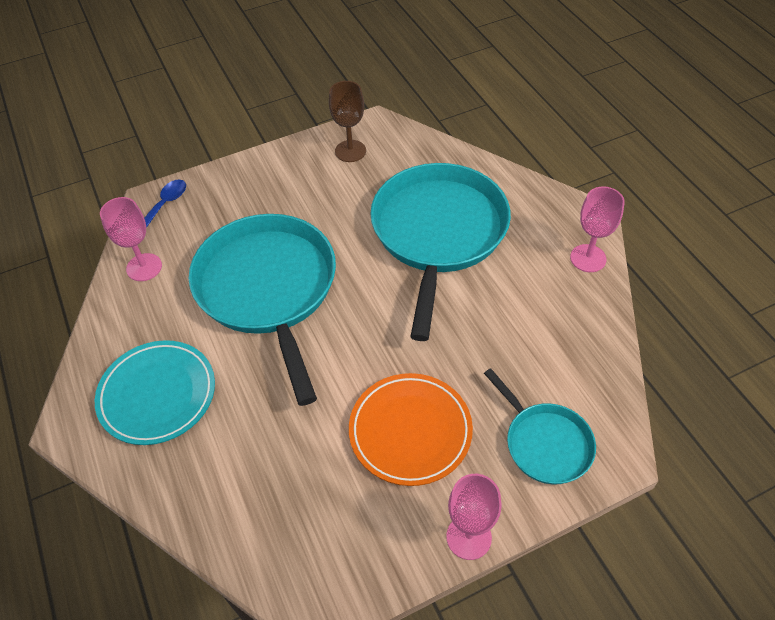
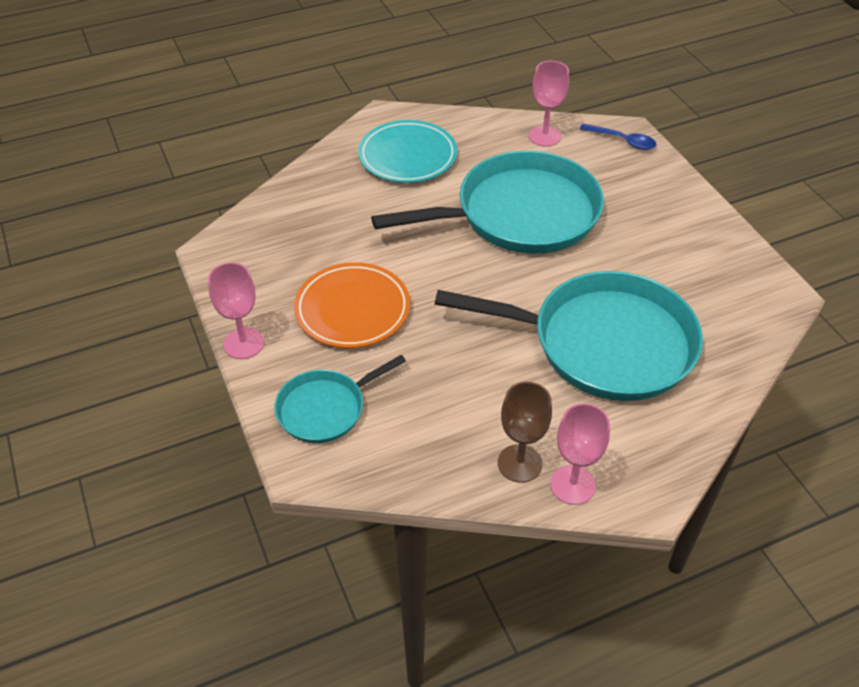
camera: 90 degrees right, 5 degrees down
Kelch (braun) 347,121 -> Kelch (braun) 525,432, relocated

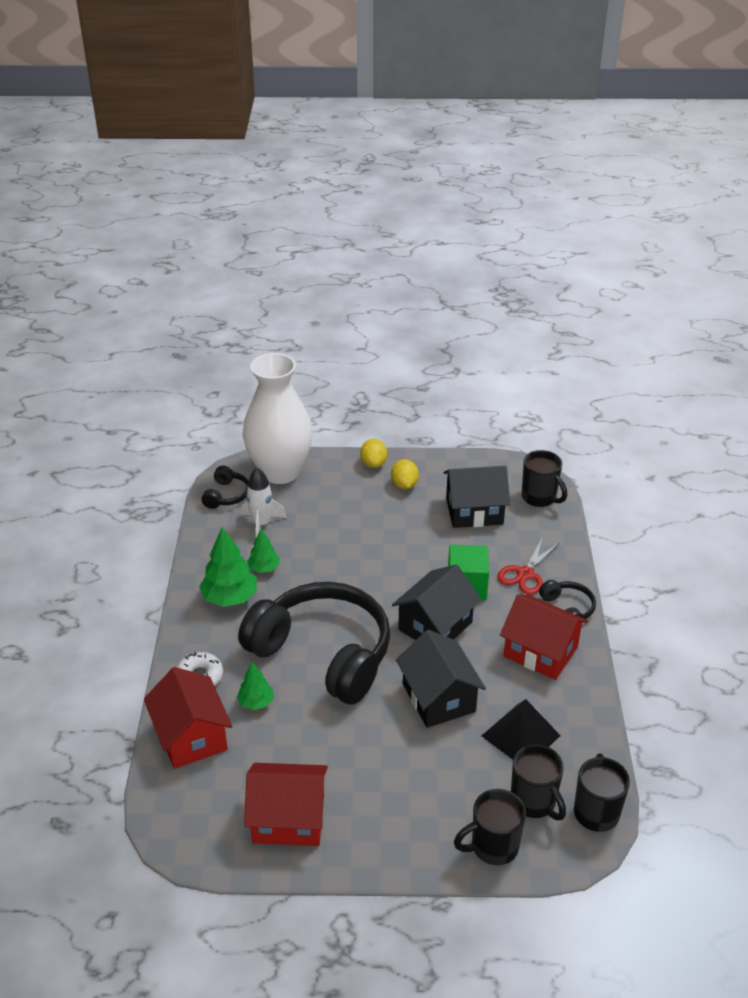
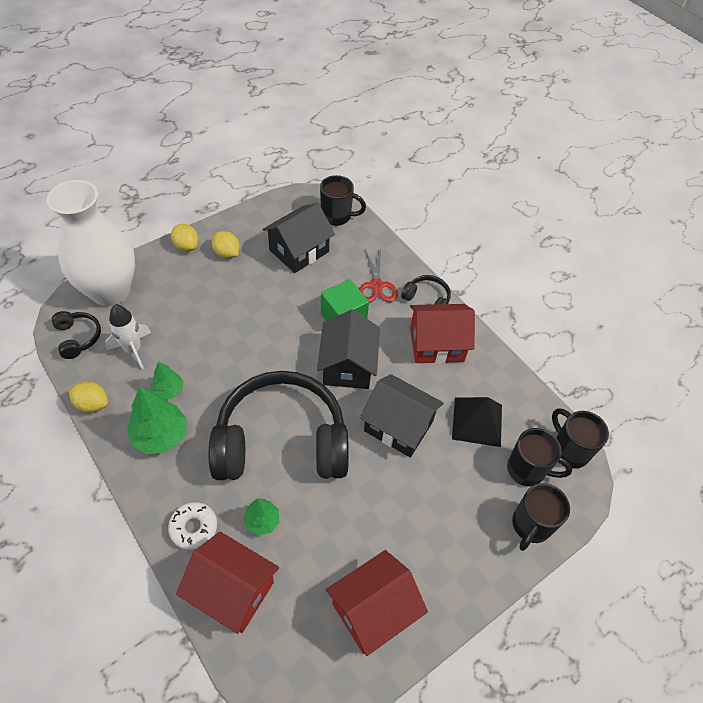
camera: 40 degrees left, 15 degrees up
none -> Zitrone (gelb) 88,397

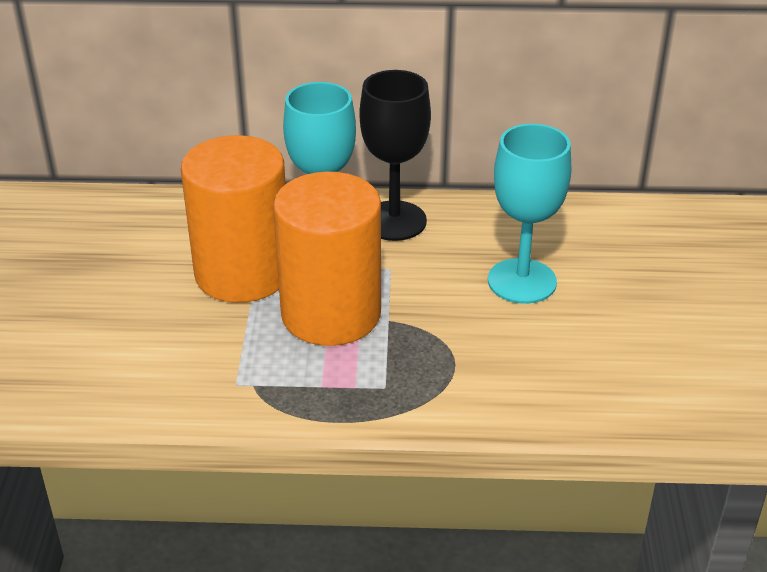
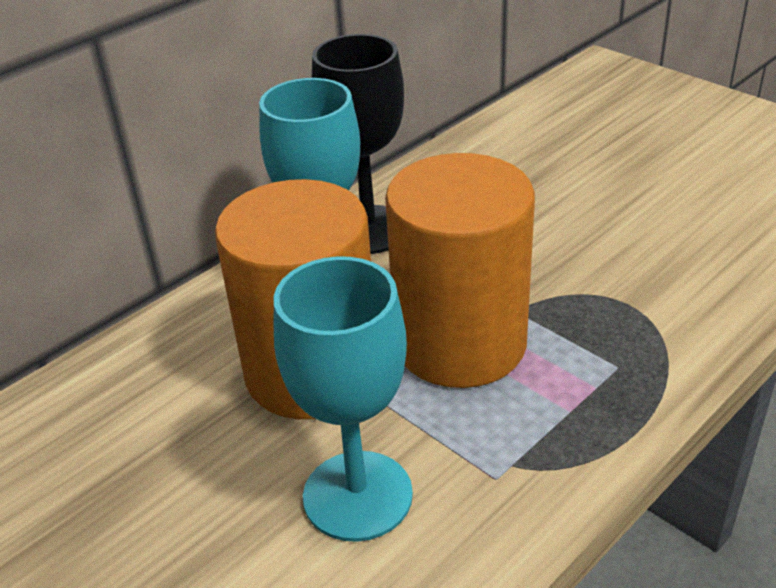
camera: 45 degrees left, 0 degrees up
Kelch (türkis) 529,214 -> Kelch (türkis) 343,399, relocated

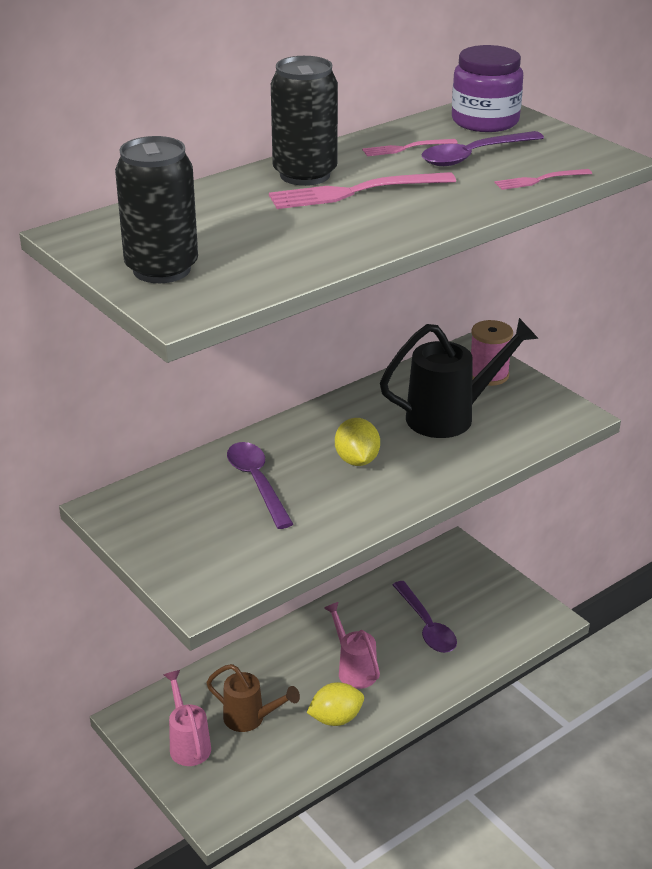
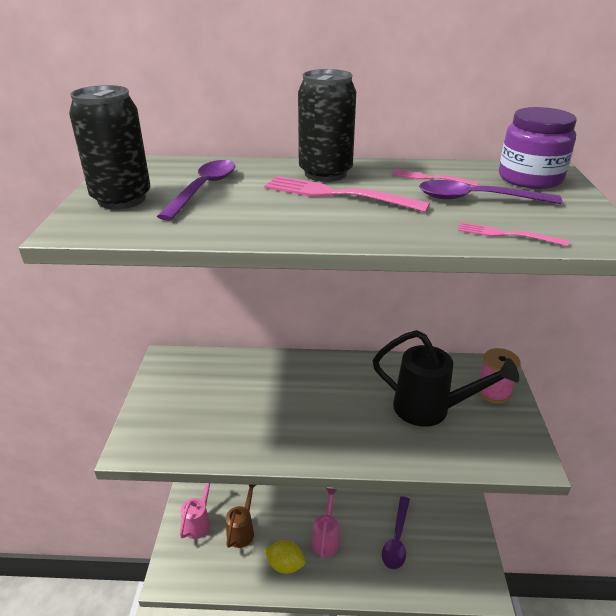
camera: 40 degrees right, 0 degrees up
Gießkanne (braun) 253,698 -> Gießkanne (braun) 241,516, 135 degrees counterclockwise
Löffel (lila) 260,485 -> Löffel (lila) 196,190, relocated
Zitrone (gelb) 357,442 -> none

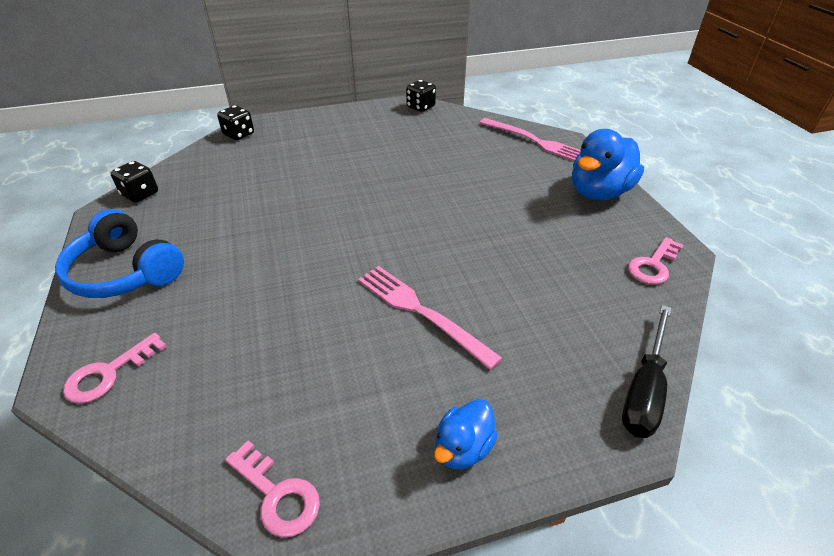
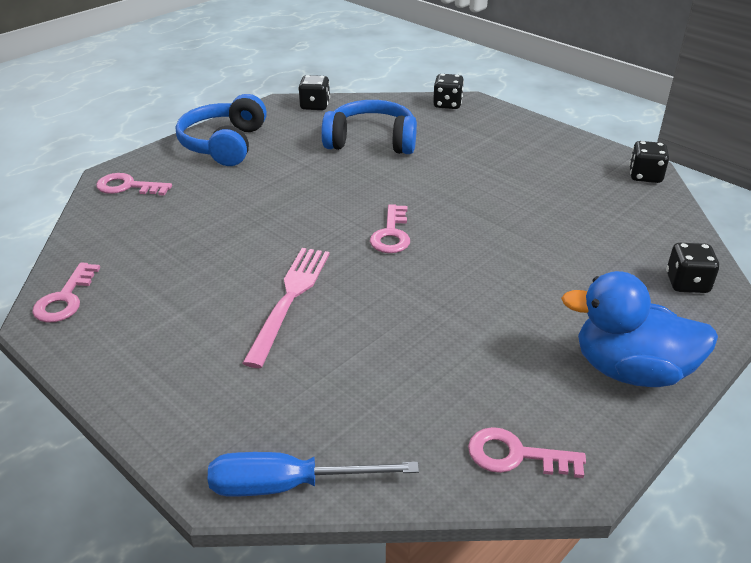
camera: 60 degrees right, 5 degrees down
Ente (blau) 466,434 -> none
Gabel (rosa) 530,139 -> Spielwürfel (schwarz) 693,268
Schraubenzieher (schwarz) 646,371 -> Schraubenzieher (blau) 313,474
none -> Kopfhörer (blau) 369,127
none -> Schlüssel (rosa) 390,228

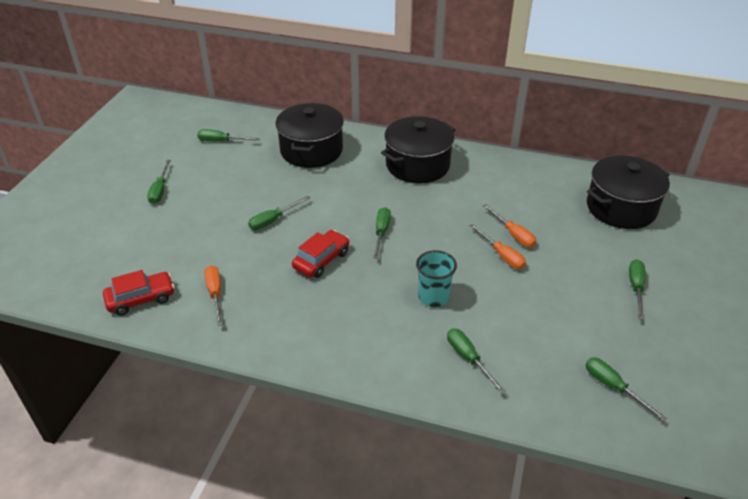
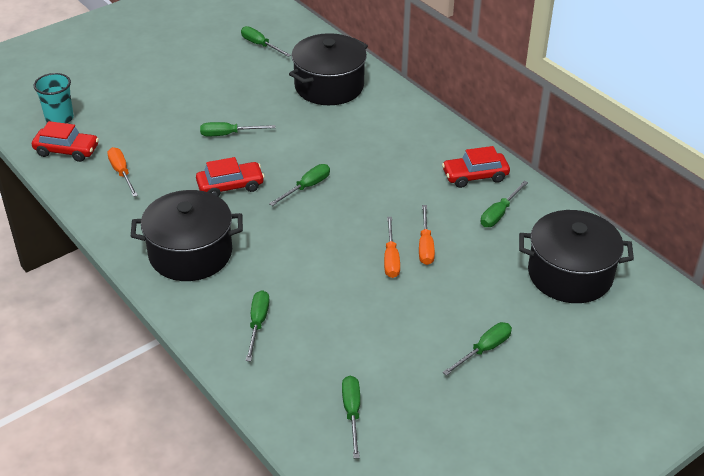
camera: 35 degrees right, 0 degrees up
Schraubenzieher (grün) 159,182 -> Schraubenzieher (grün) 504,204, relocated
Schraubenzieher (orange) 213,295 -> Schraubenzieher (orange) 122,172, 45 degrees counterclockwise
Kochtopf (schwarz) 418,149 -> Kochtopf (schwarz) 186,235, relocated
Becher (türkis) 436,278 -> Becher (türkis) 53,98, relocated
none -> Auto (rot) 476,167

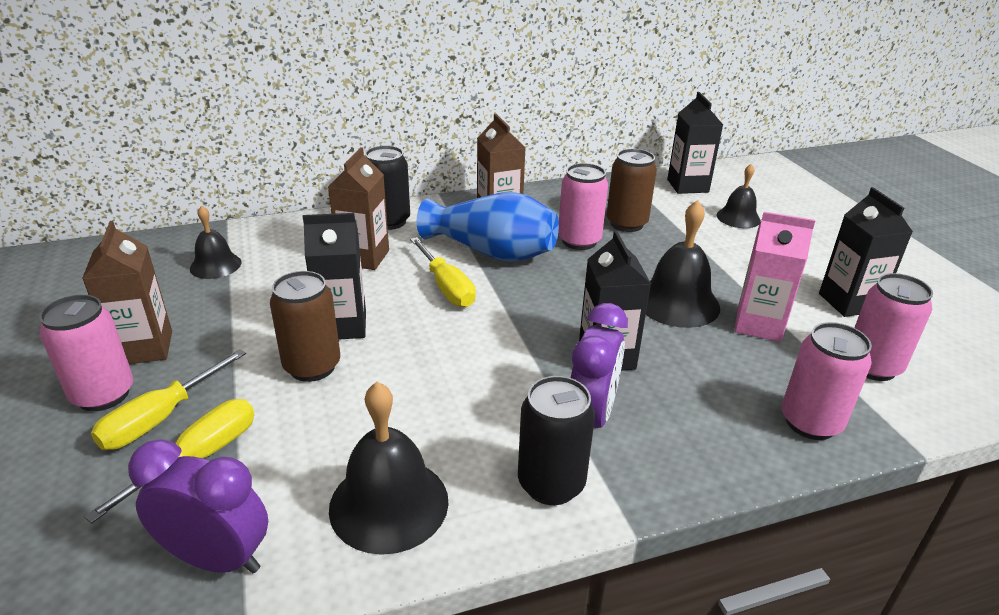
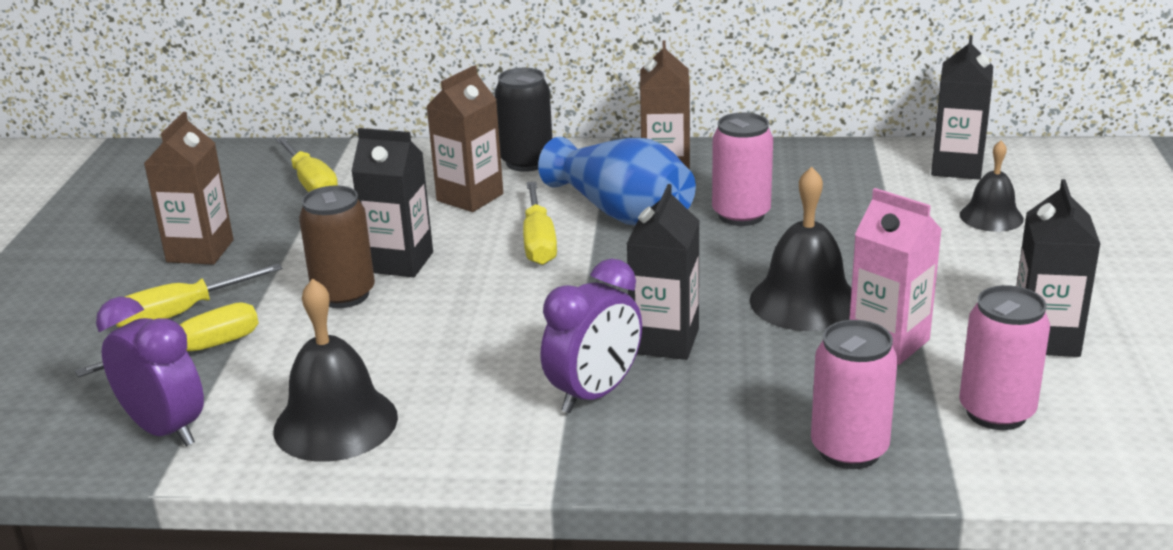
camera: 25 degrees right, 5 degrees down
Dose (rosa) 86,353 -> none
Glocke (schwarz) 215,242 -> Schraubenzieher (gelb) 306,164
Dose (schwarz) 556,440 -> none
Dose (braun) 631,190 -> none

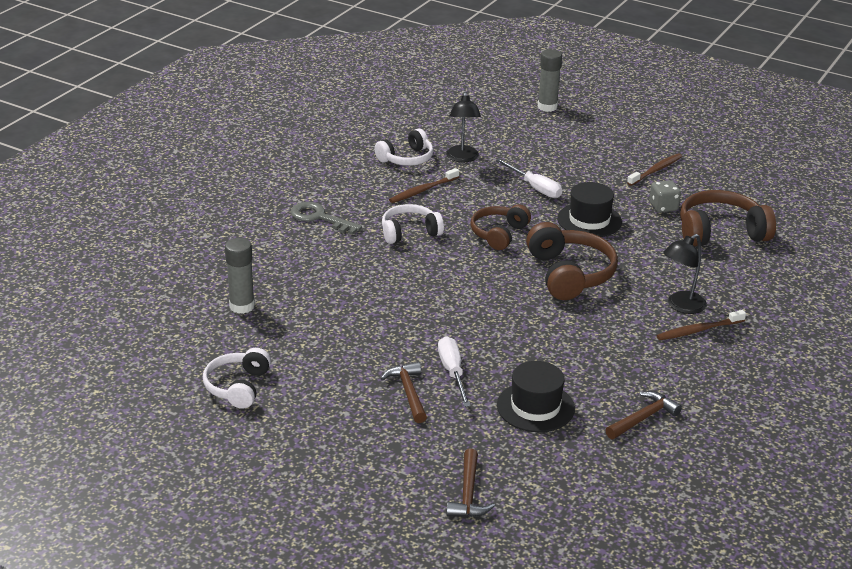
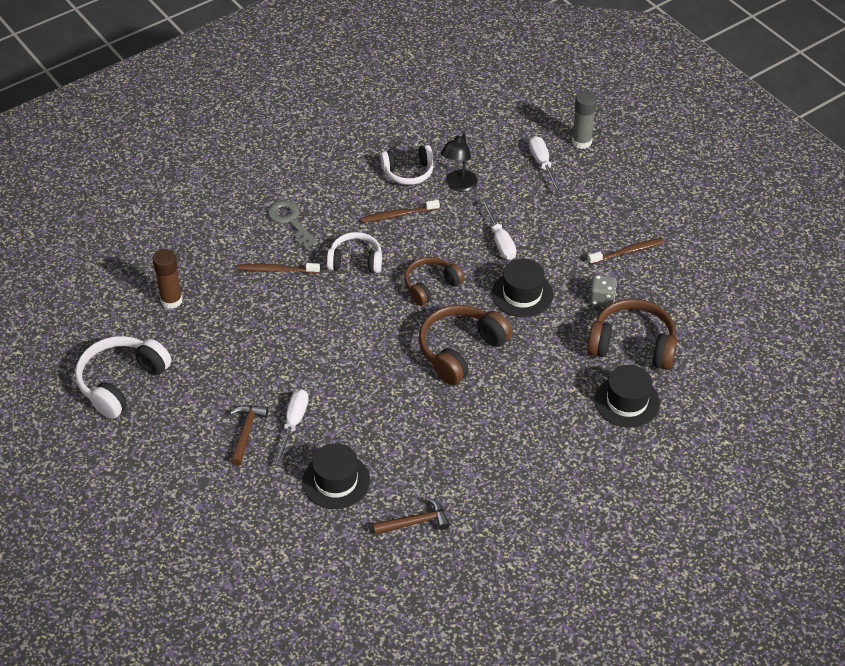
camera: 25 degrees right, 15 degrees up
Kopfhörer (weiß) 237,378 -> Kopfhörer (weiß) 123,377, x1.52
Klebestift (grau) 240,276 -> Klebestift (braun) 168,279
Hammer (braun) 471,483 -> none
Kopfhörer (braun) 572,261 -> Kopfhörer (braun) 465,345, 150 degrees counterclockwise
Zahnbürste (braun) 701,325 -> Zahnbürste (braun) 278,268, relocated
Lampe (schwarz) 685,274 -> none
none -> Schraubenzieher (weiß) 545,165
none -> Hut (schwarz) 627,396

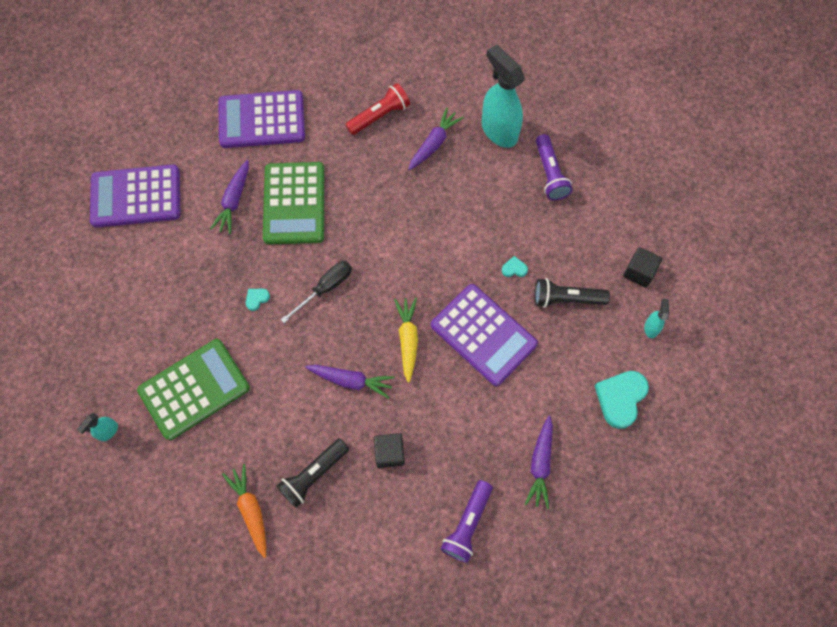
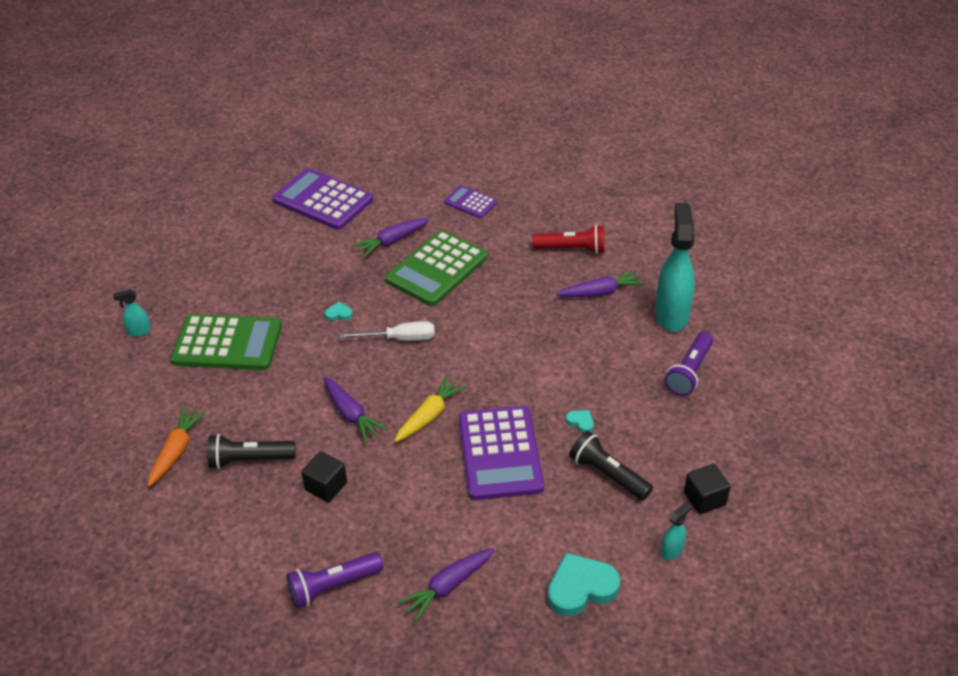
camera: 40 degrees right, 25 degrees down
Taschenrechner (lila) 261,119 -> Taschenrechner (lila) 470,201, x0.53
Schraubenzieher (schwarz) 316,292 -> Schraubenzieher (weiß) 387,331

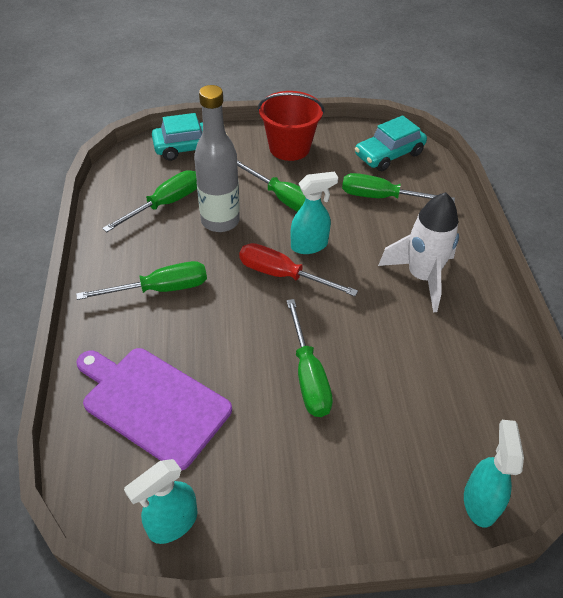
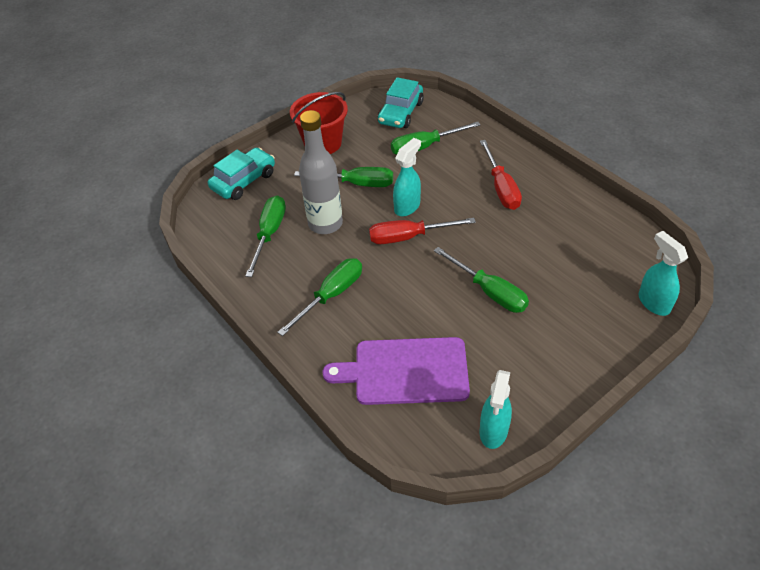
camera: 30 degrees left, 0 degrees up
Rakete (weiß) 418,252 -> Schraubenzieher (rot) 501,175

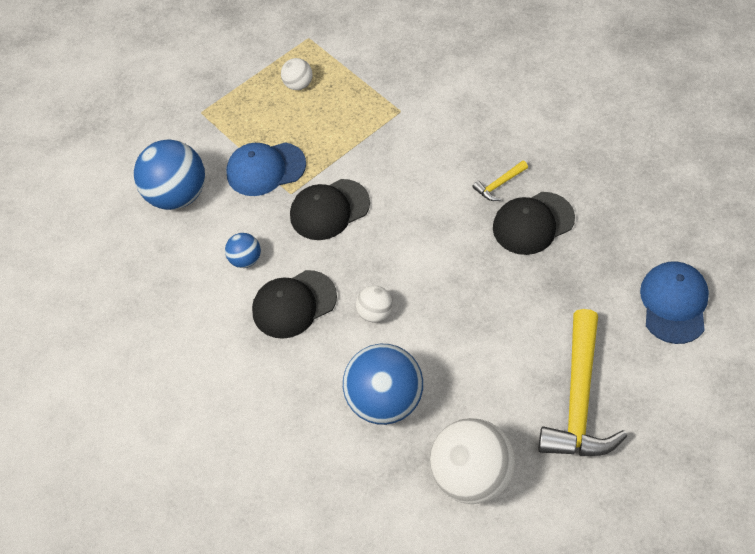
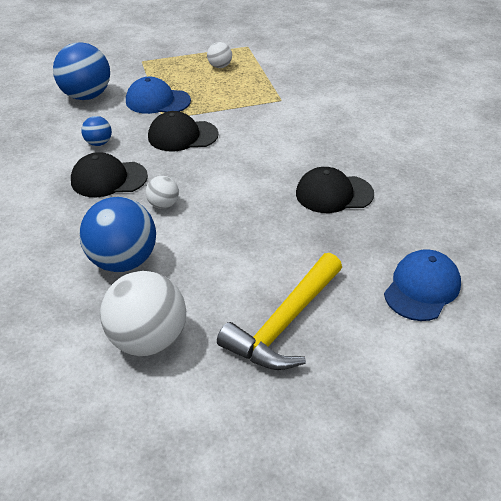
camera: 20 degrees right, 15 degrees down
Hammer (gelb) 500,180 -> none

